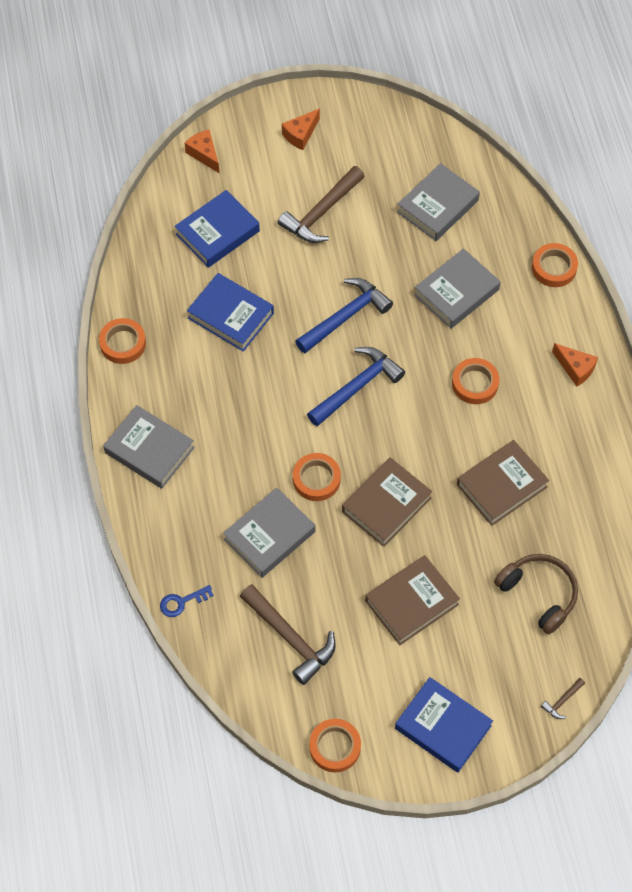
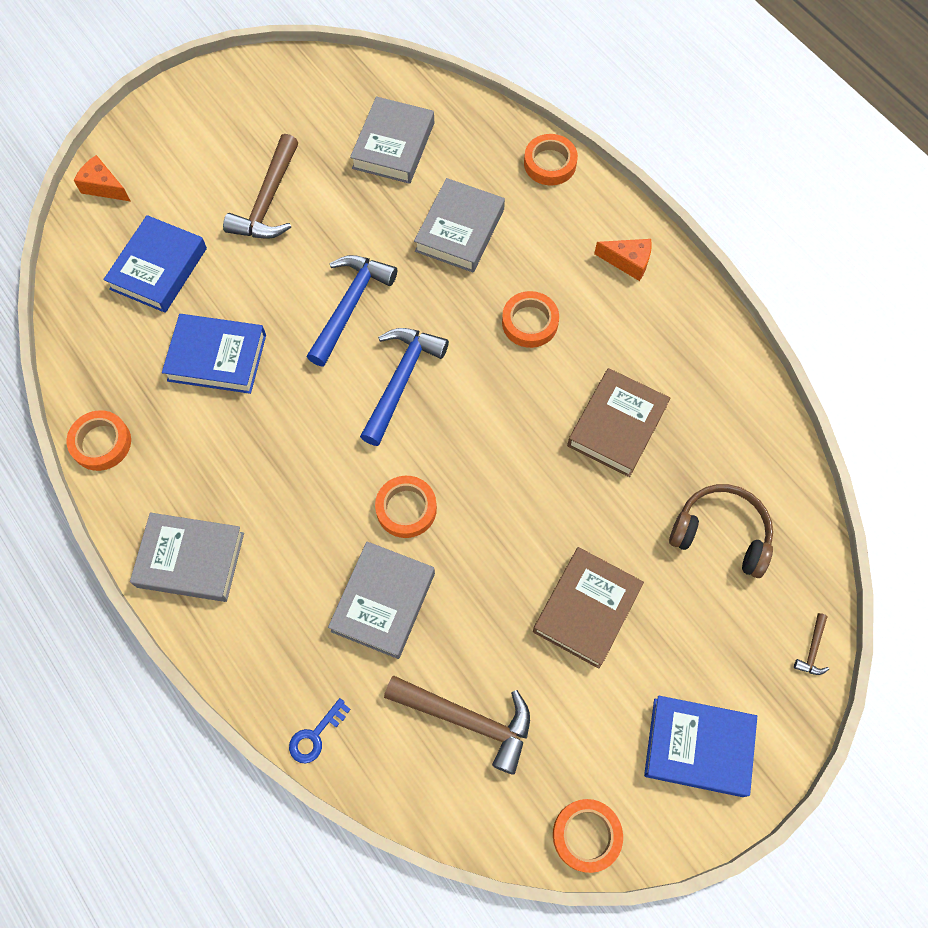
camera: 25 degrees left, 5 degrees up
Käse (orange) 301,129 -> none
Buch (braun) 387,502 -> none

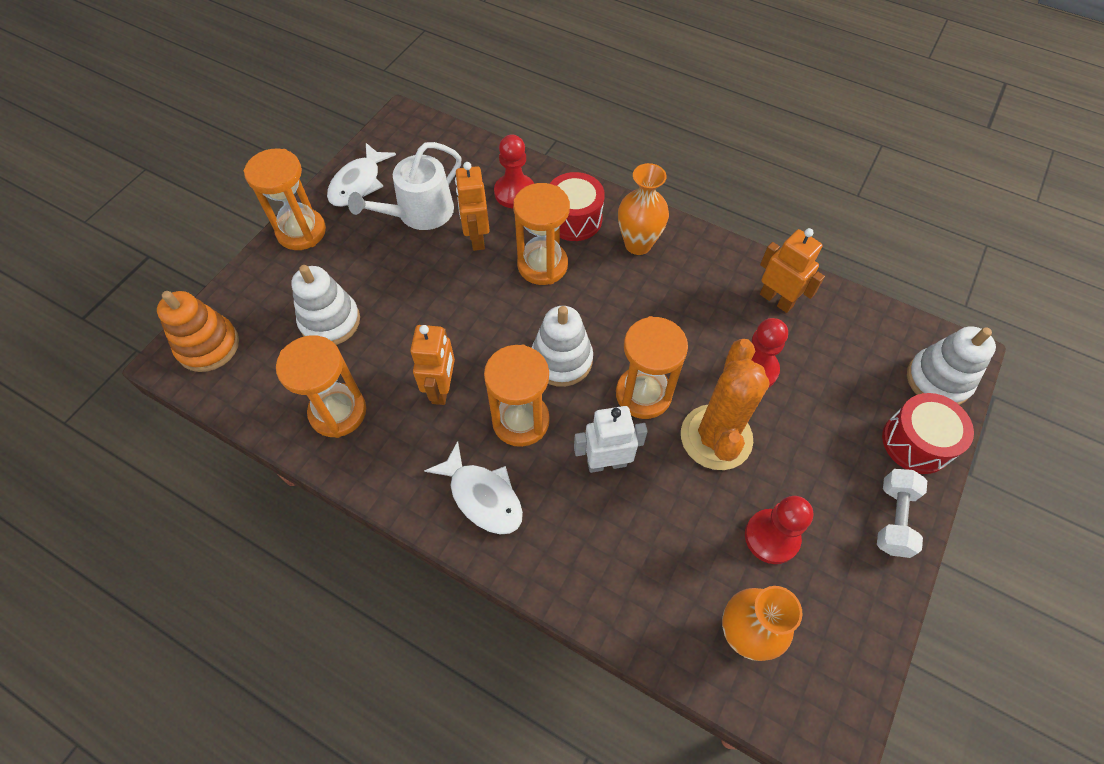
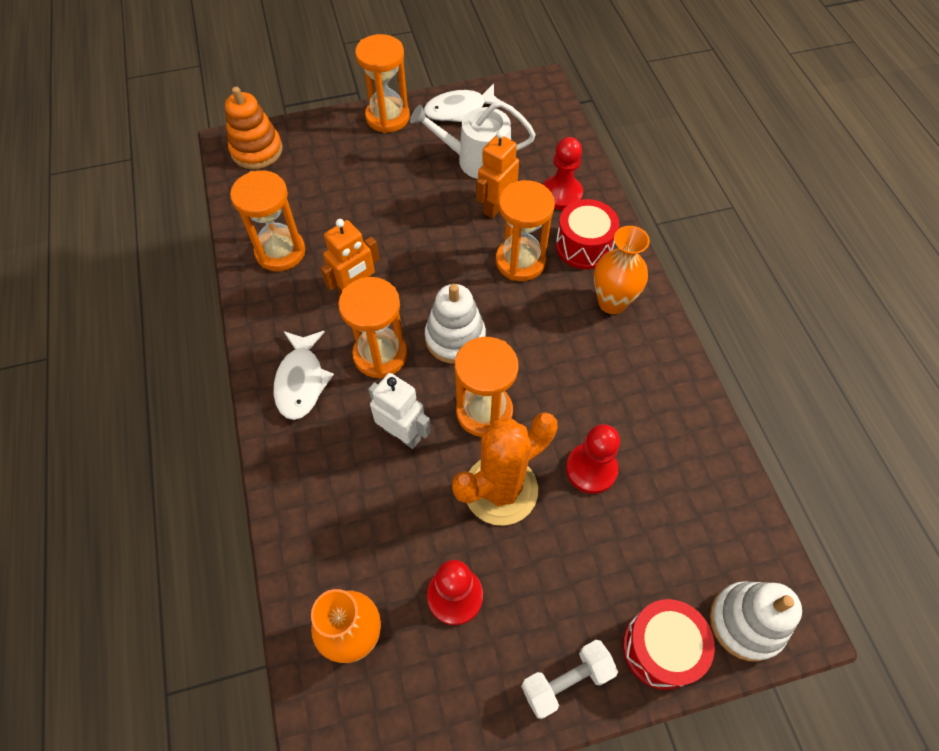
camera: 45 degrees right, 0 degrees up
Stapelspielzeug (weiß) 325,305 -> none
Roboter (orange) 792,270 -> none

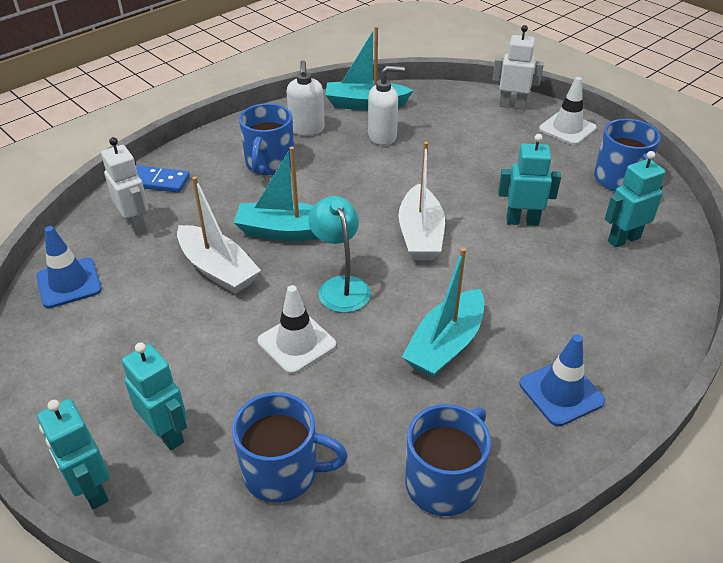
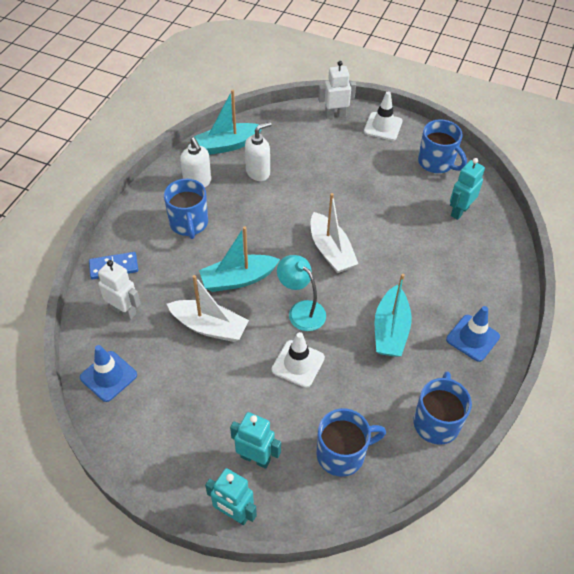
camera: 25 degrees left, 10 degrees up
Roboter (türkis) 529,180 -> none

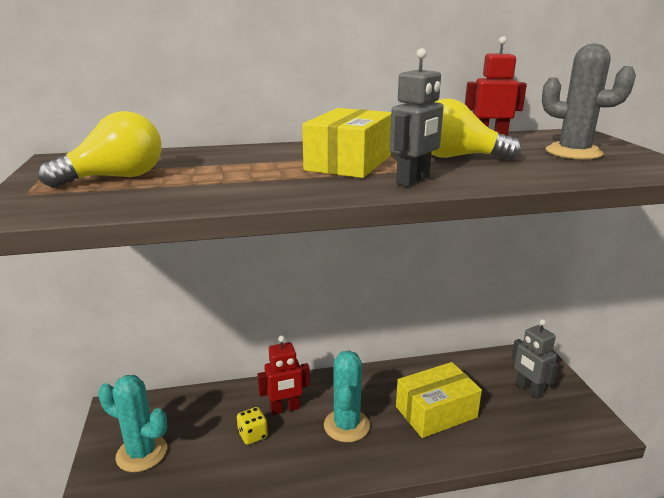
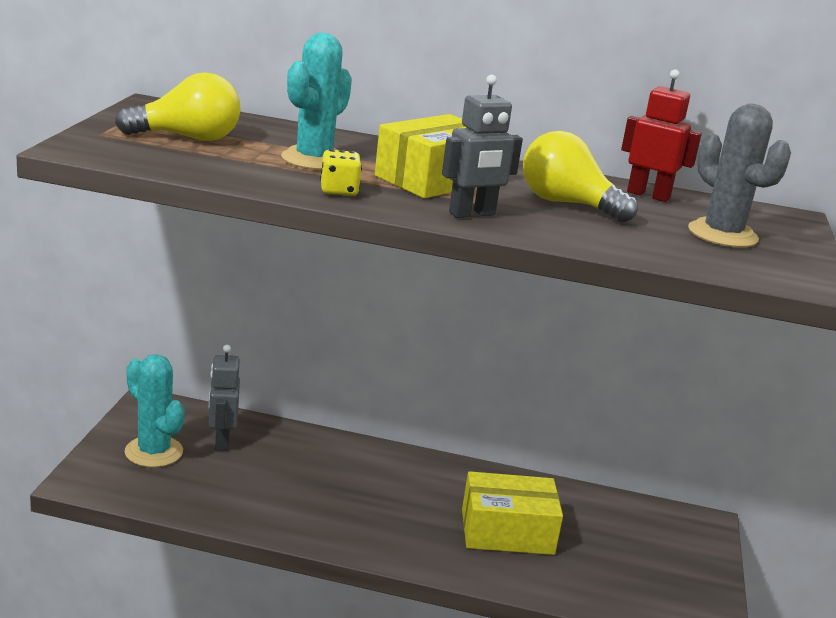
camera: 20 degrees right, 0 degrees up
Spielwürfel (gelb) 252,426 -> Spielwürfel (gelb) 341,172, relocated
Roboter (rot) 283,375 -> none
Kaktus (türkis) 347,396 -> Kaktus (türkis) 316,101, relocated
Roboter (grau) 534,359 -> Roboter (grau) 224,398, relocated

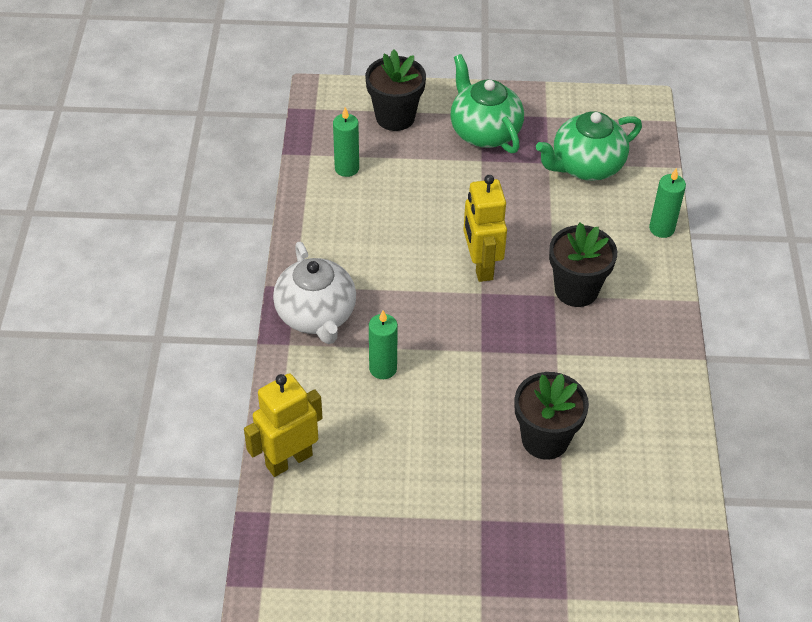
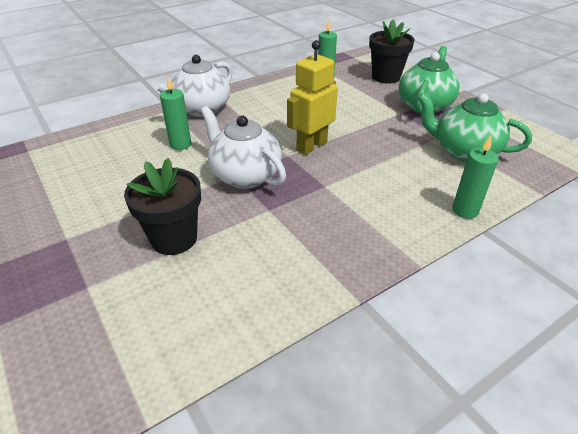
camera: 55 degrees right, 10 degrees down
Roboter (gelb) 283,425 -> none
Blumentopf (schwarz) 583,265 -> none
none -> Teekanne (weiß) 243,147

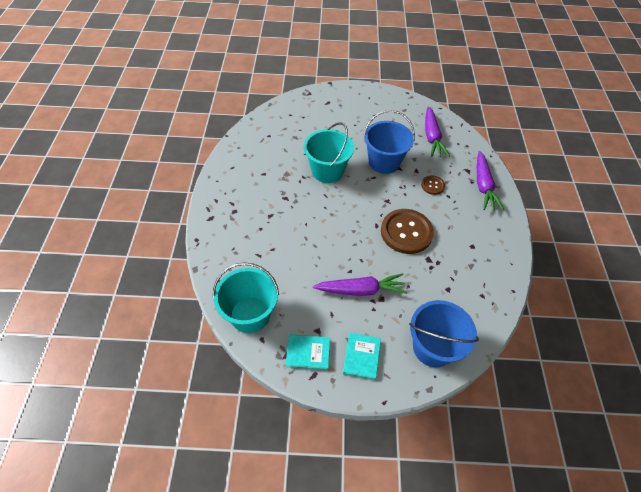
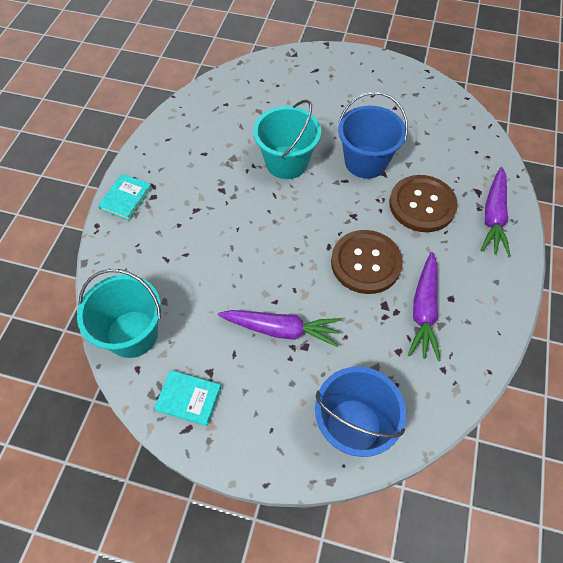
camera: 15 degrees right, 5 degrees up
Buch (türkis) 362,356 -> Buch (türkis) 125,197, relocated
Knopf (braun) 433,185 -> Knopf (braun) 423,203, x2.05
Karotte (lila) 437,131 -> Karotte (lila) 424,306, relocated

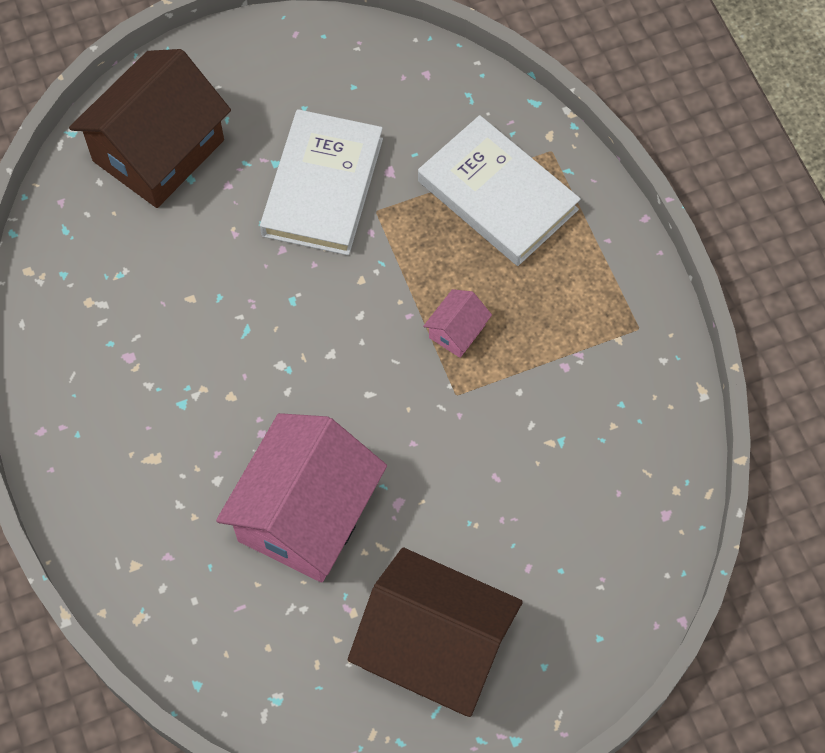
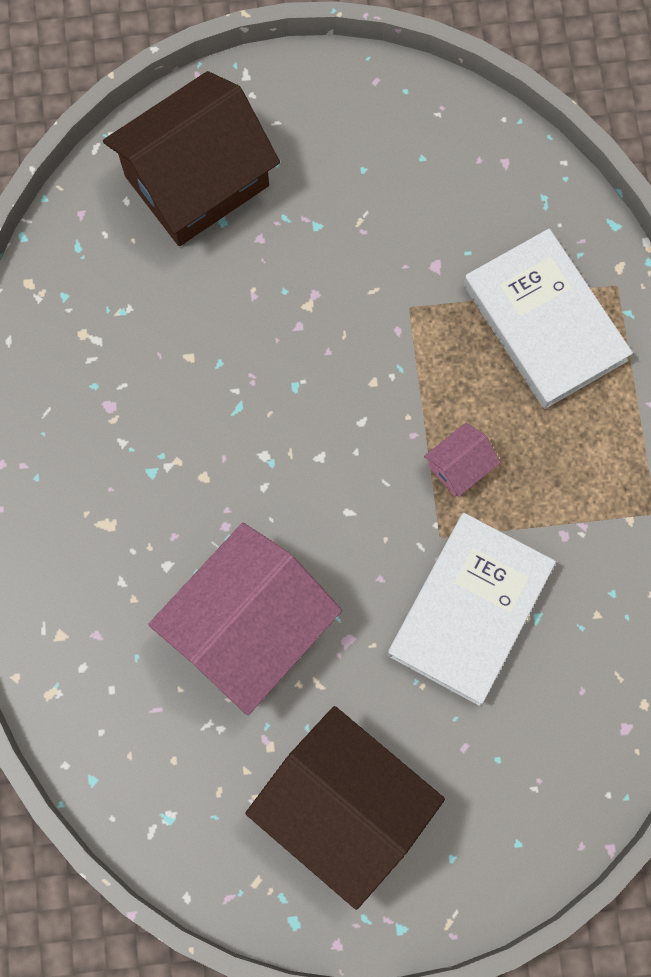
camera: 15 degrees right, 10 degrees up
Buch (weiß) 321,182 -> Buch (weiß) 471,609, relocated

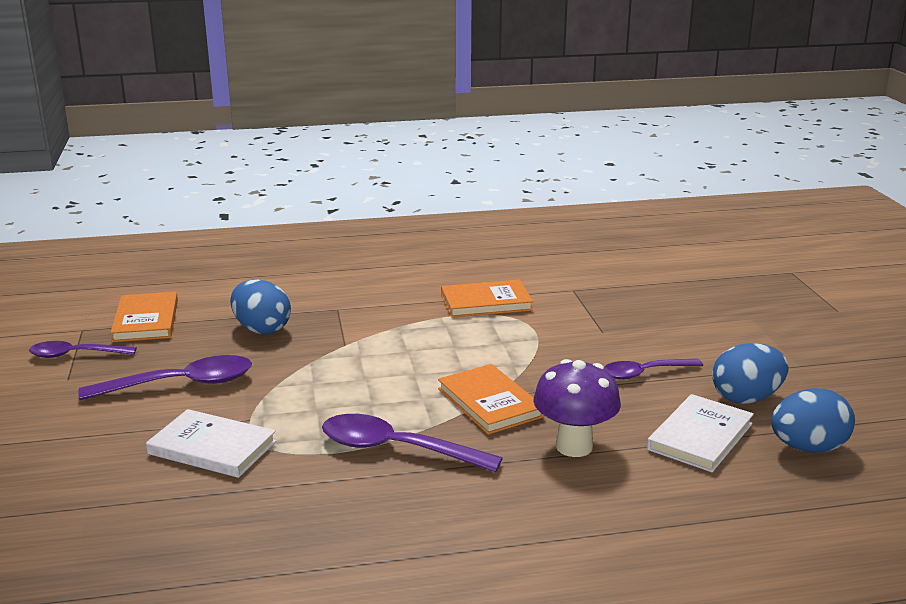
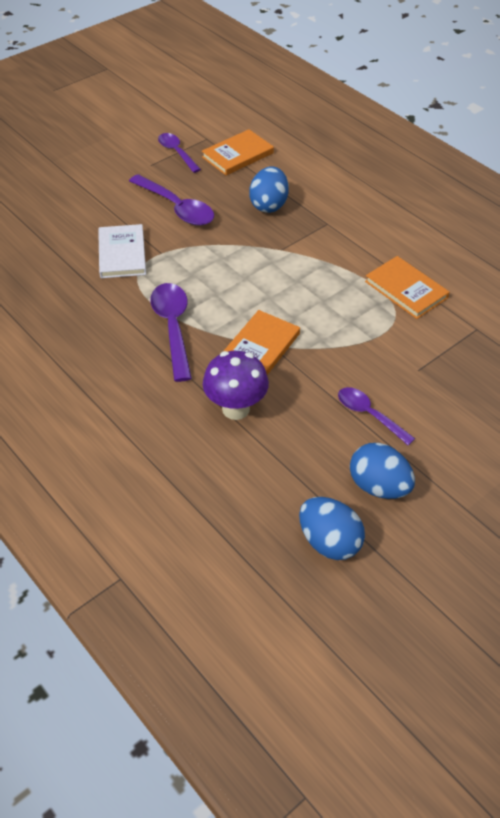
camera: 60 degrees right, 25 degrees up
Buch (weiß) 700,433 -> none

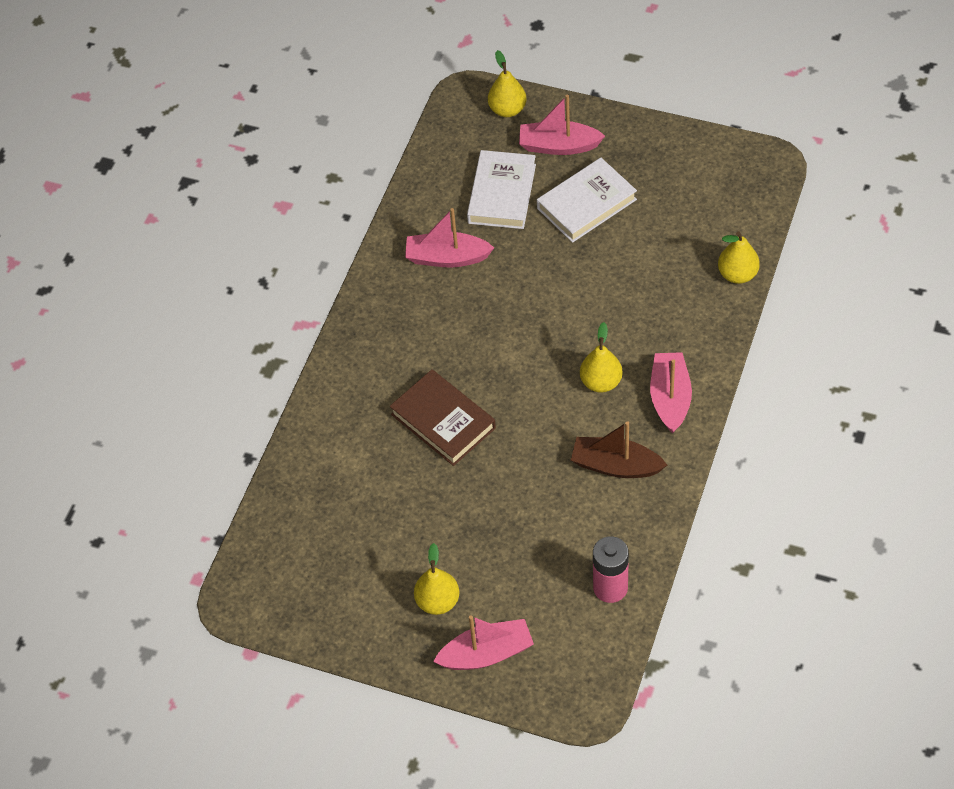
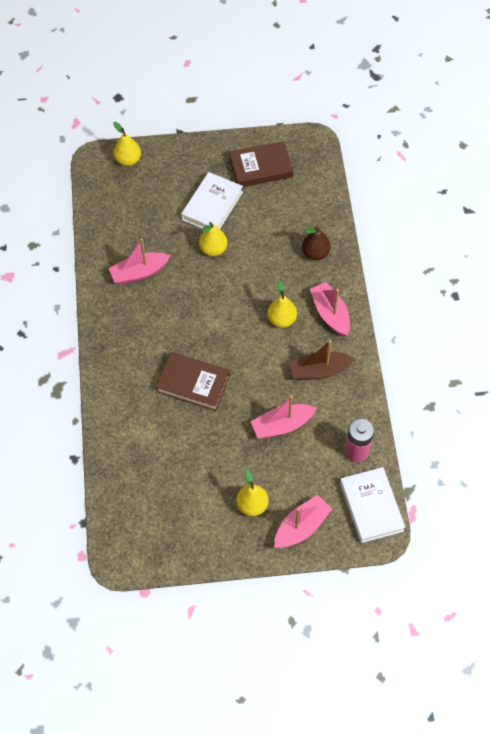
camera: 30 degrees left, 5 degrees up
Buch (weiß) 501,189 -> Buch (weiß) 372,505, relocated
Boot (rosa) 562,124 -> Boot (rosa) 283,417, relocated
Birne (gelb) 739,258 -> Birne (gelb) 213,239, relocated
none -> Buch (braun) 261,164
none -> Birne (braun) 316,243

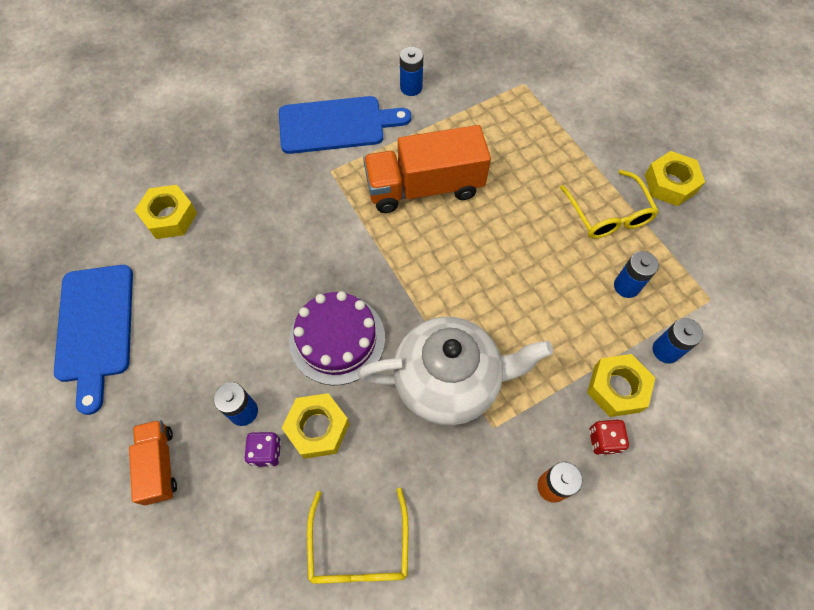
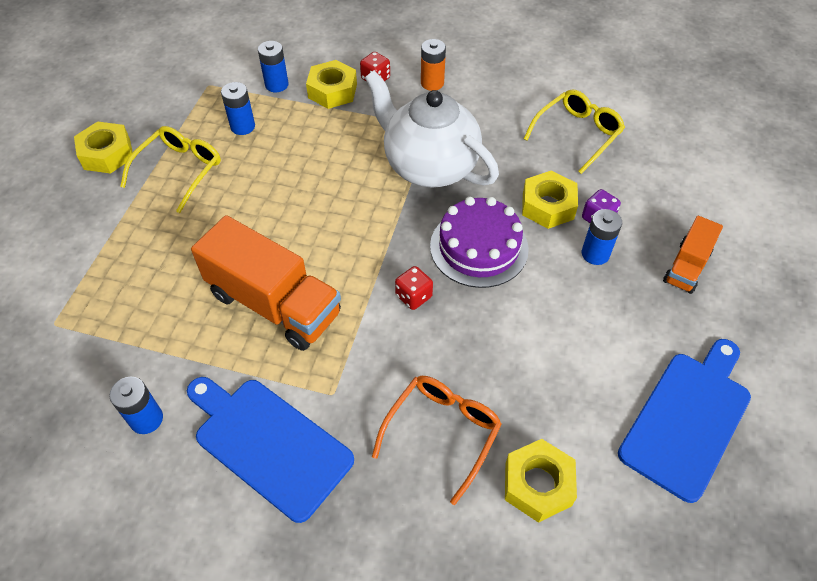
camera: 135 degrees left, 10 degrees down
none -> Brille (orange) 437,440
none -> Spielwürfel (rot) 414,288

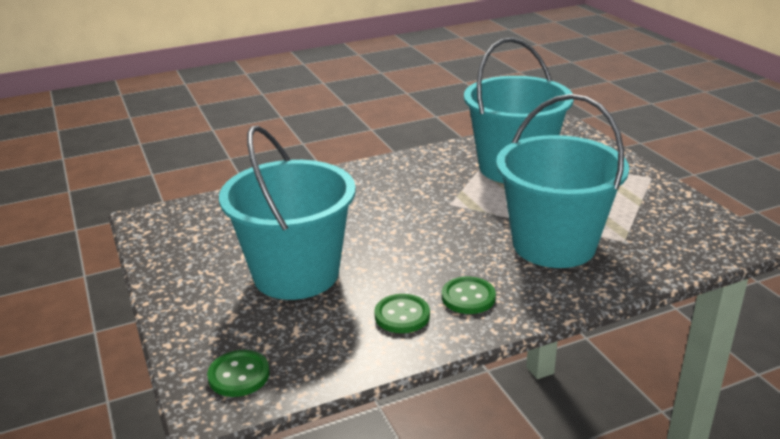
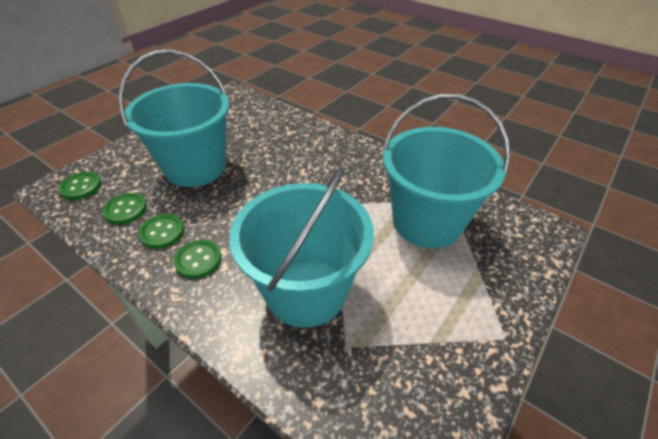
camera: 60 degrees right, 15 degrees up
none -> Knopf (grün) 125,208

